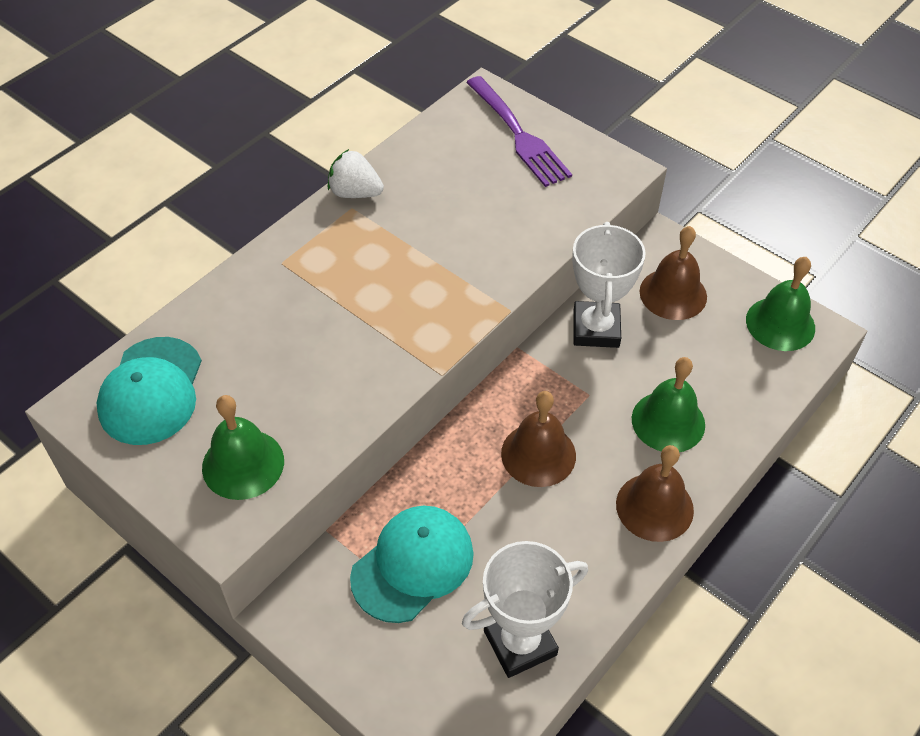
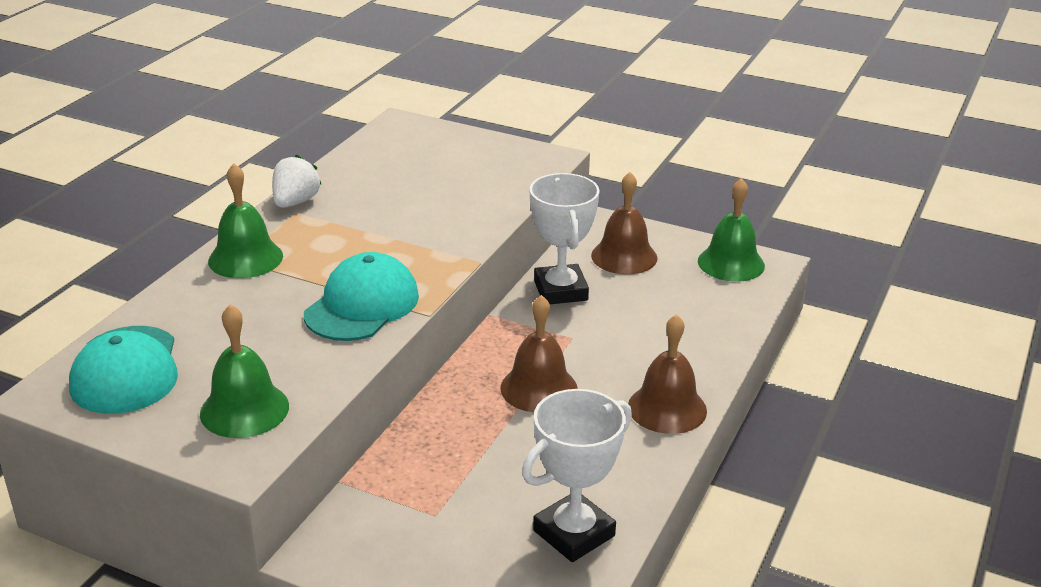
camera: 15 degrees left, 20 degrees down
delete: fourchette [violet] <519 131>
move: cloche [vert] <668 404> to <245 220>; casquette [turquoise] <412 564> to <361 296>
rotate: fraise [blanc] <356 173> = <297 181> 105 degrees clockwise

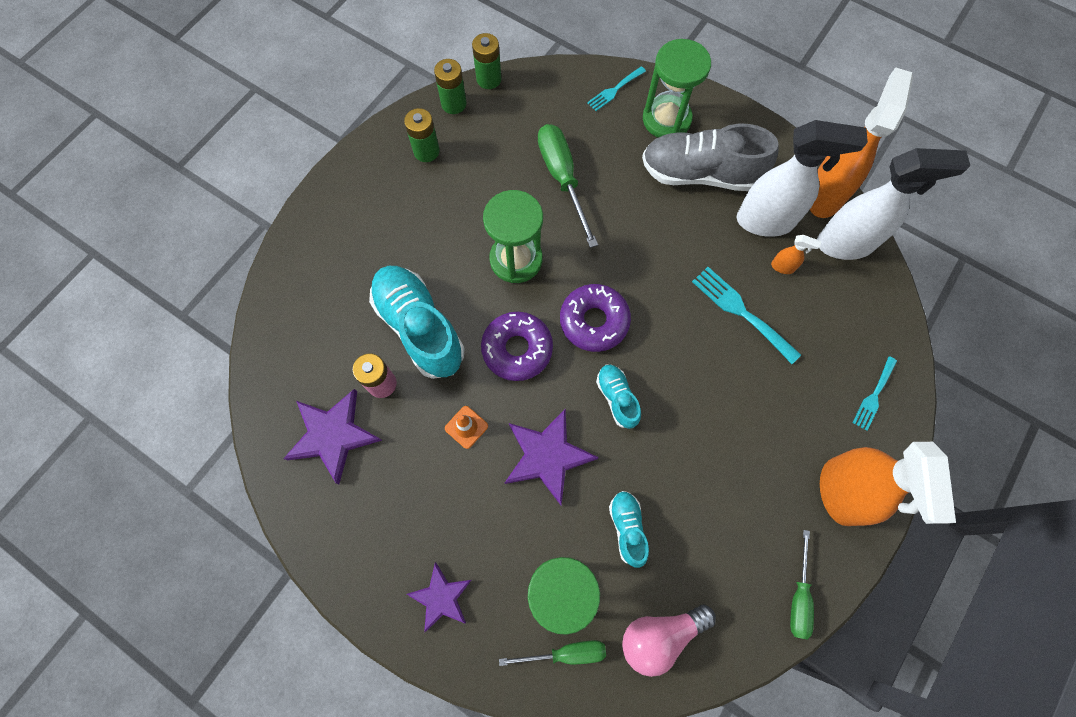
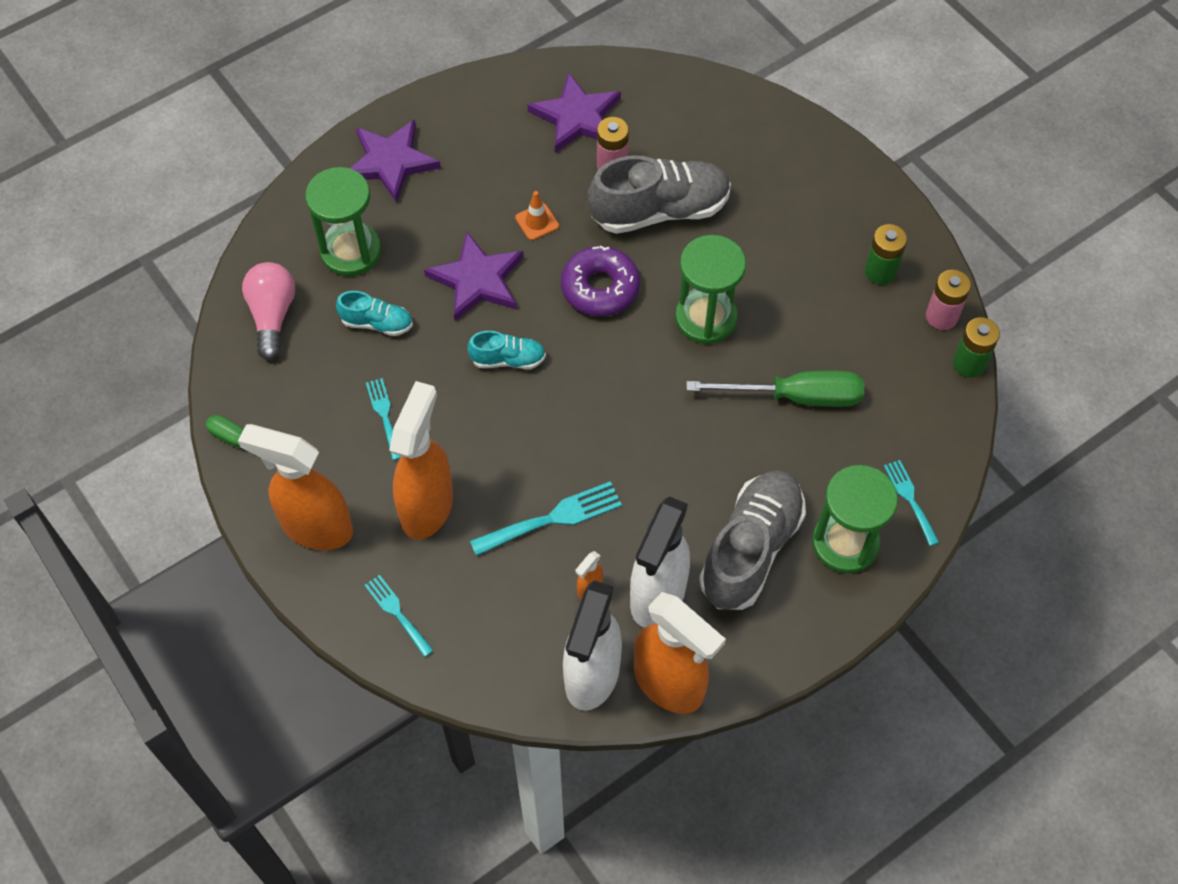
camera: 110 degrees right, 10 degrees down
delete: beignet [violet] <595 318>; tournevis [vert] <552 653>
insert: fourchette [turquoise] <383 419>; vaporisateur [orange] <421 460>
recolor: pile [vert] <450 86> to pile [rose] <948 300>; chaussure [turquoise] <417 322> to chaussure [gris] <659 195>
resize: étoile [violet] <438 597> = <395 161> x1.55

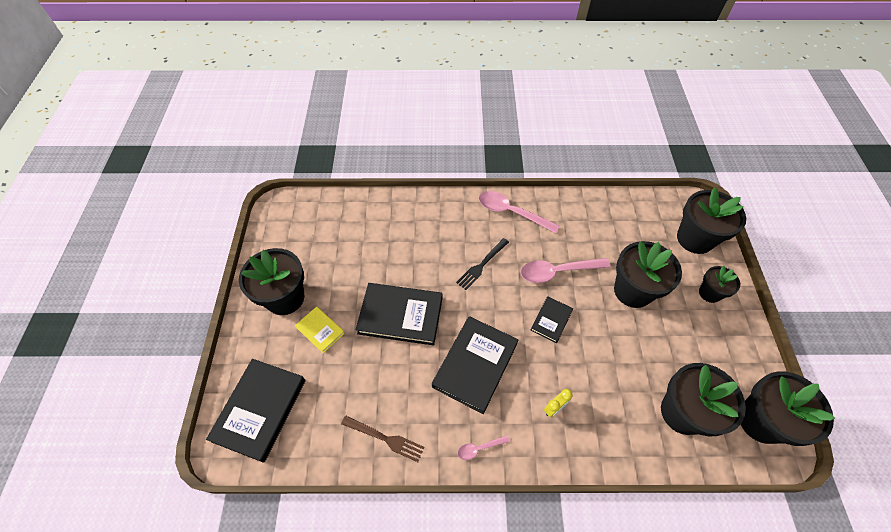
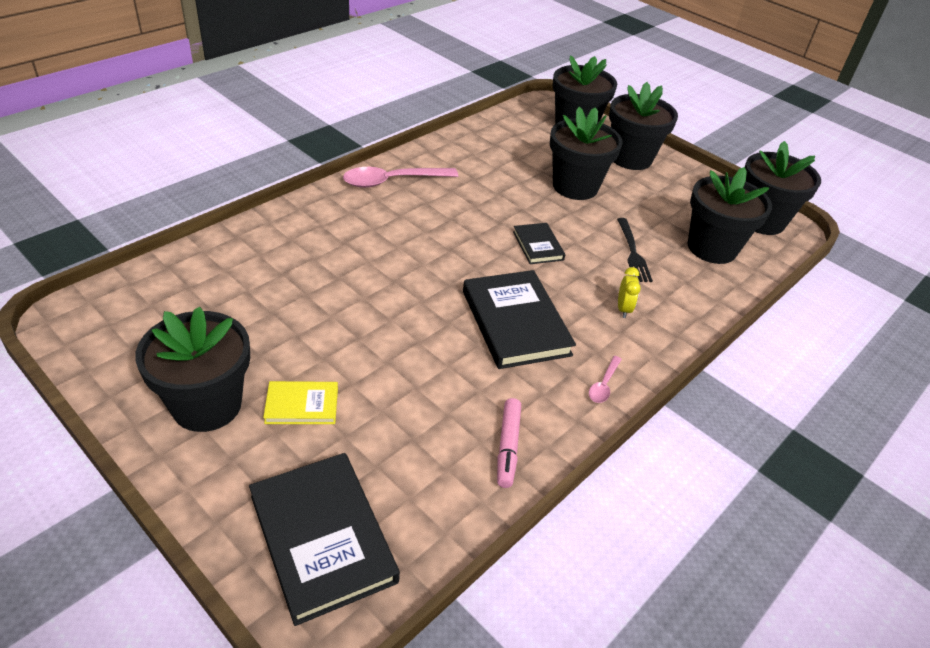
camera: 50 degrees left, 15 degrees down
delete: cuillère [rose] <565 270>; livre [noir] <399 314>
move: fourchette [noir] <482 264> to <635 250>
replace: fourchette [marron] <383 438> to feutre [rose] <509 443>
resize: pot de fleurs [noir] <719 284> = <643 126> x1.78

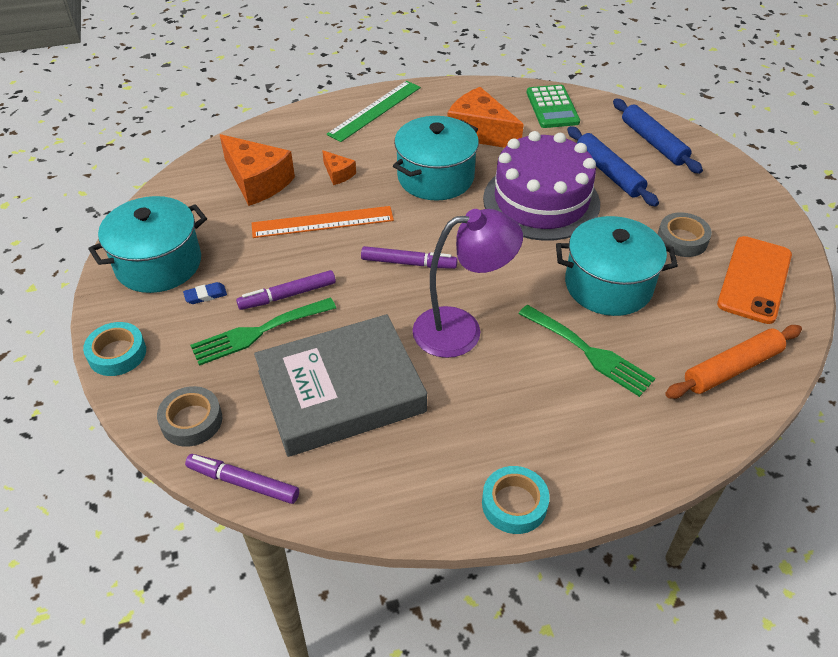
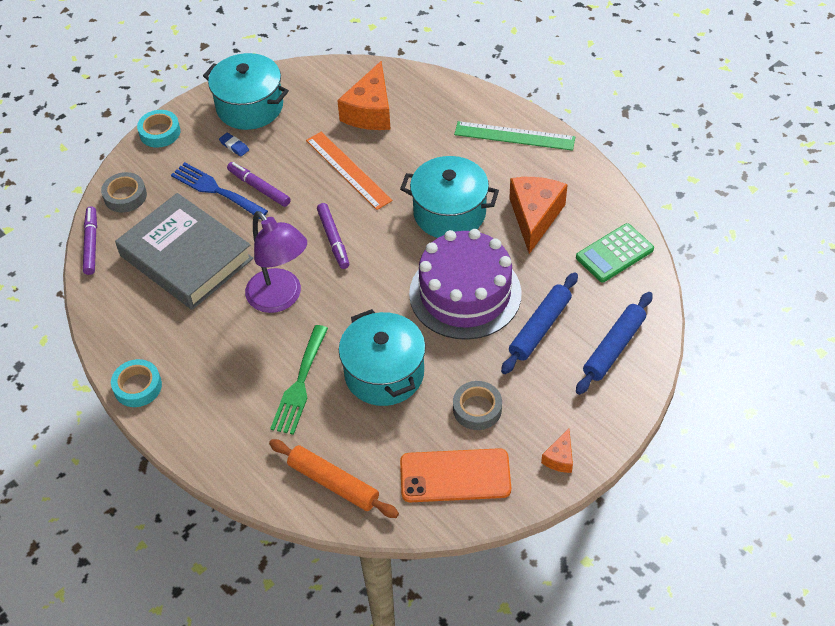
camera: 65 degrees right, 5 degrees up
move: fromage [orange] <339 167> to <557 451>
recolor: fourchette [vert] <263 332> to fourchette [bleu] <219 190>

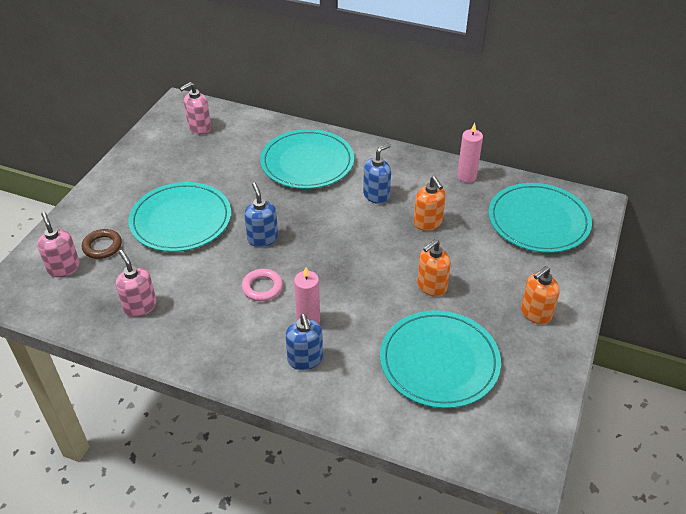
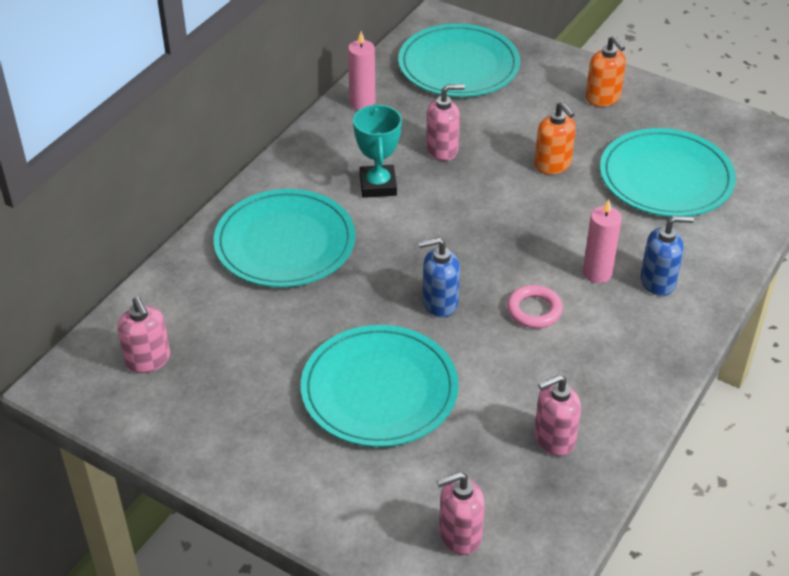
camera: 80 degrees left, 0 degrees up
delete: anneau [marron] <102 244>
replace: distributeur de savon [bleu] <377 173> to trophée [turquoise] <377 151>
recolor: distributeur de savon [orange] <430 203> to distributeur de savon [rose] <445 122>

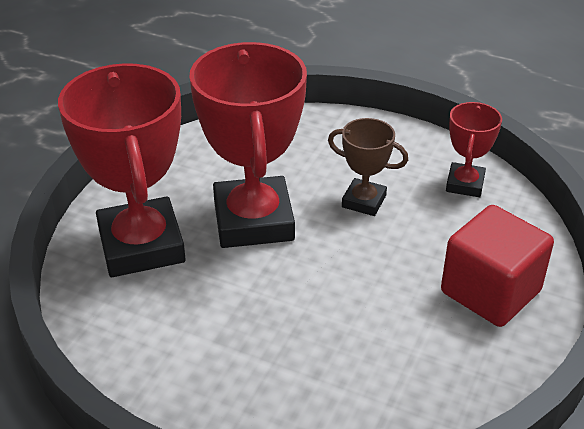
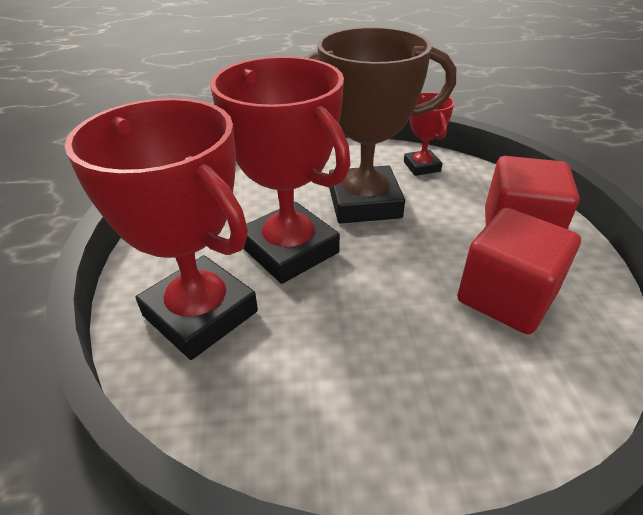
camera: 30 degrees left, 0 degrees up
insert: cube [rouge] <519 271>
resize: trophée [marron] <368 167> = <380 125> x2.01

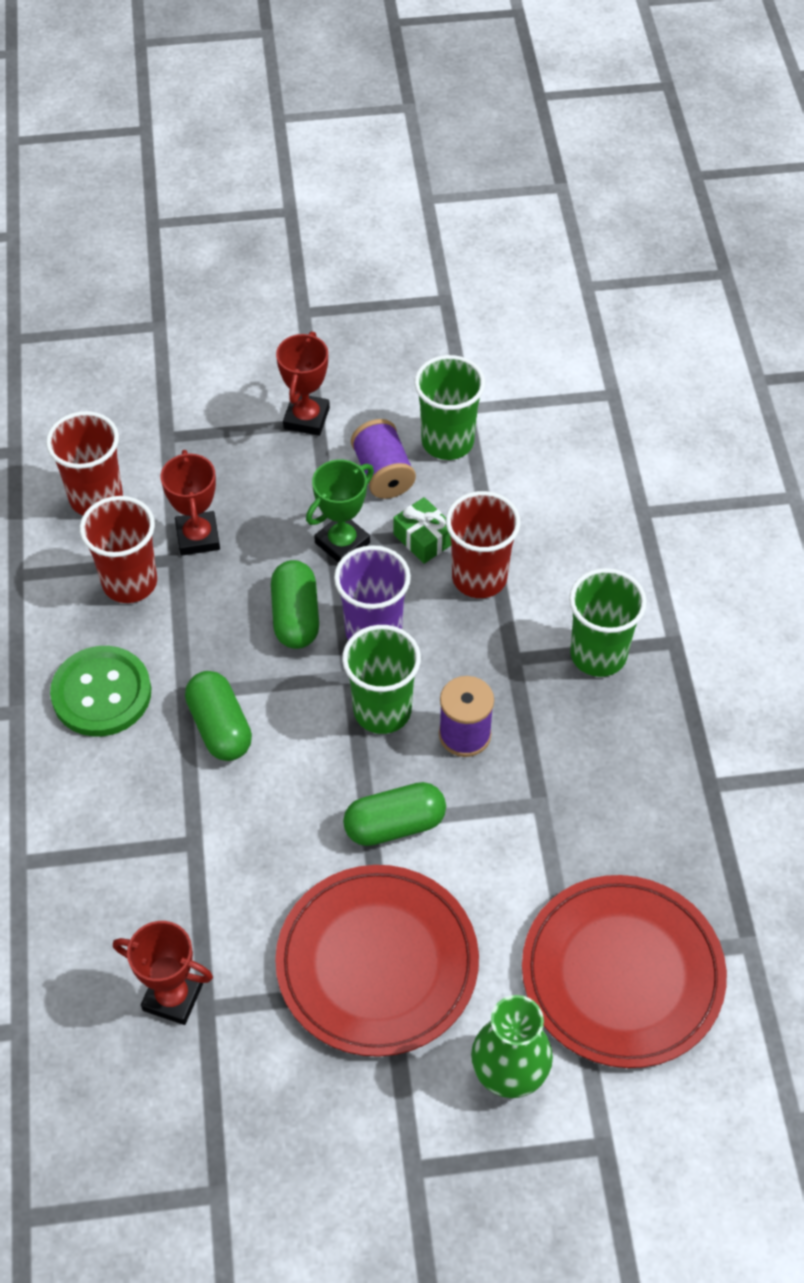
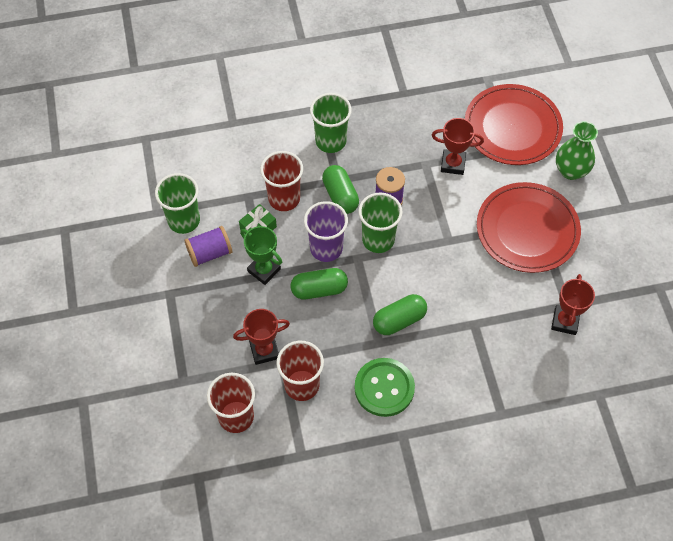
camera: 95 degrees left, 5 degrees up
move: trophée [rouge] <303 383> to <458 146>; gélule [vert] <394 814> to <340 189>

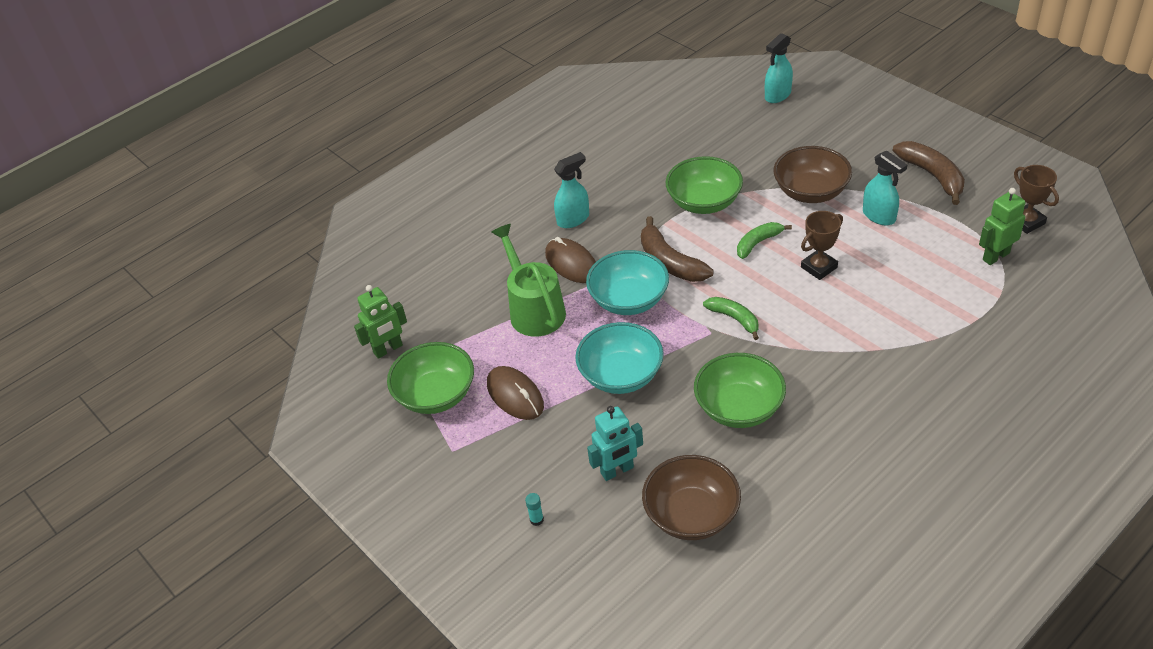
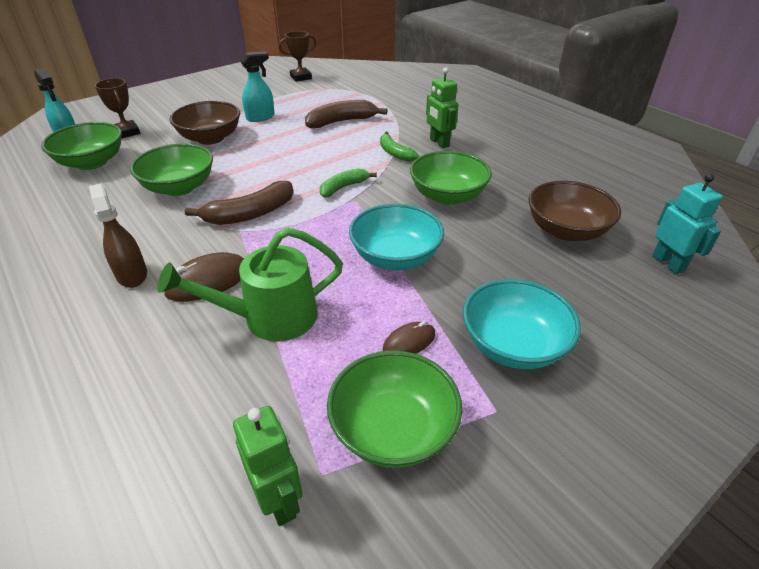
camera: 90 degrees left, 5 degrees down
delete: bâton de colle [turquoise] <534 509>
insert: bol [vert] <81 146>
move: banane [marron] <929 173> to <346 114>; robot [vert] <1002 226> to <442 108>; trophée [marron] <822 245> to <117 108>; banane [vert] <764 240> to <399 147>; bol [turquoise] <627 282> to <522 324>; robot [turquoise] <615 443> to <687 224>
recolor: vaporisateur [turquoise] <571 190> to vaporisateur [marron] <118 235>
resize: souris [marron] <515 393> = <409 338> x0.62

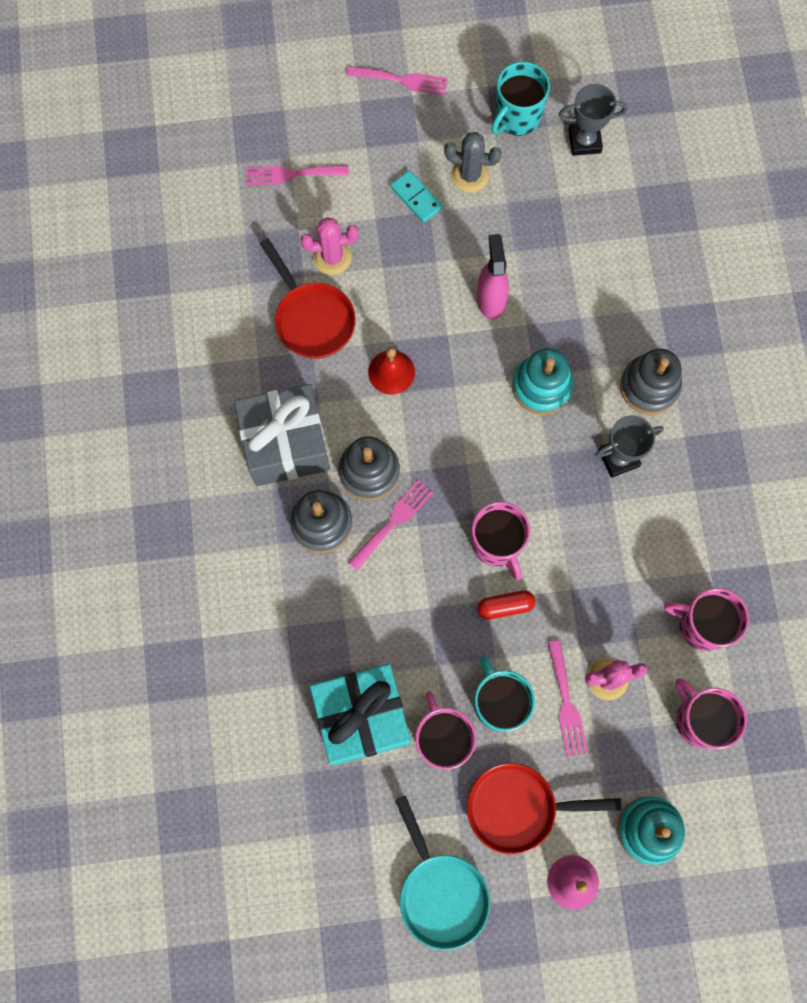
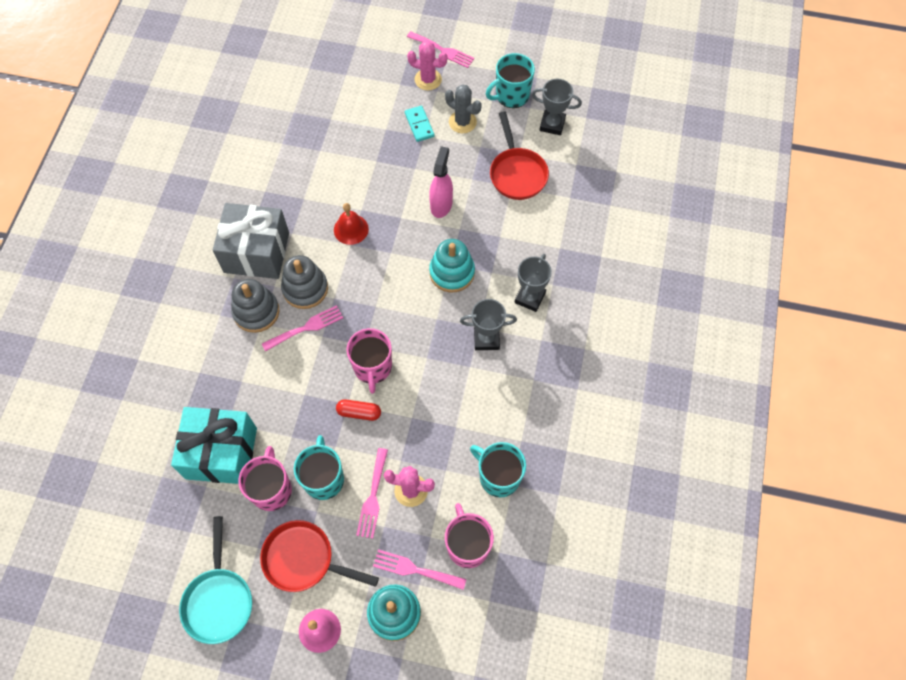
camera: 20 degrees right, 10 degrees down
move: fourchette [rose] <297 175> to <419 569>; cactus [rose] <329 246> to <427 65>; poêle [rouge] <308 298> to <519 155>
replace: jouet à empiler [gris] <651 382> to trophée [gris] <533 283>
recolor: tasse [rose] <706 619> to tasse [turquoise] <498 470>

